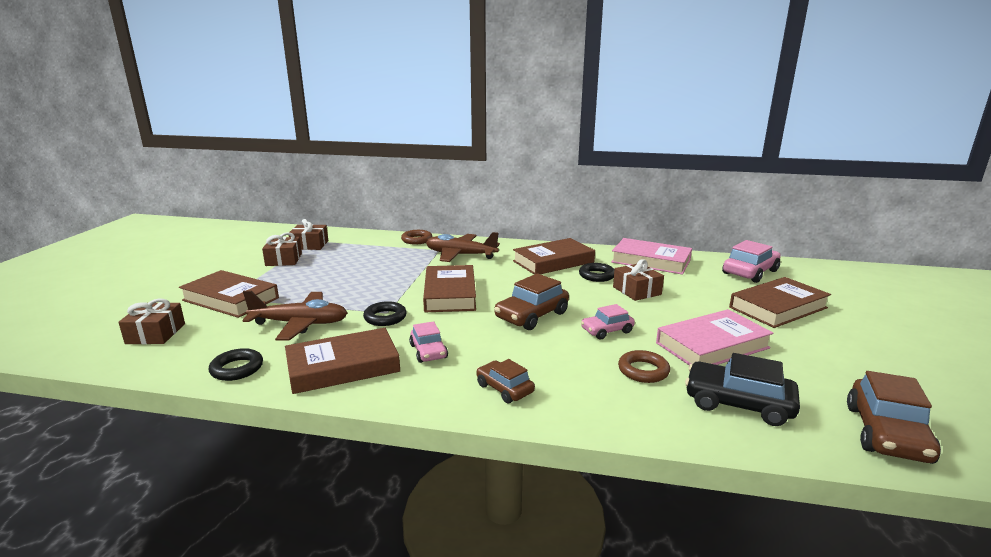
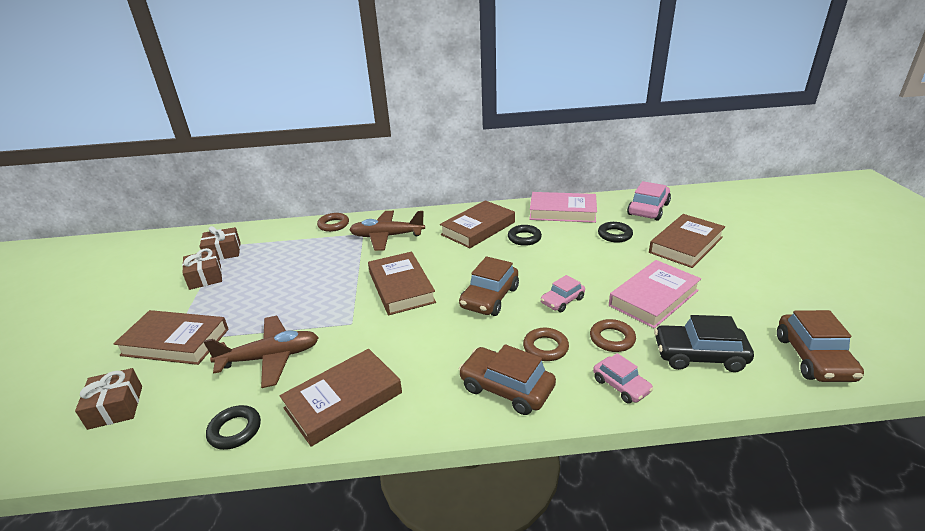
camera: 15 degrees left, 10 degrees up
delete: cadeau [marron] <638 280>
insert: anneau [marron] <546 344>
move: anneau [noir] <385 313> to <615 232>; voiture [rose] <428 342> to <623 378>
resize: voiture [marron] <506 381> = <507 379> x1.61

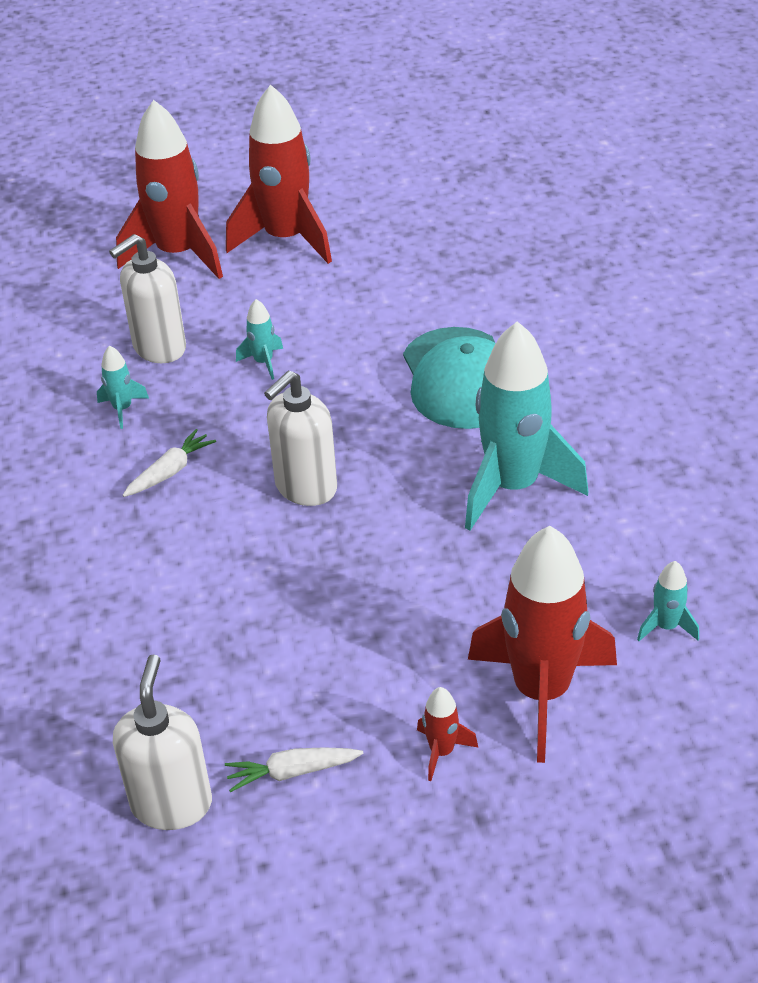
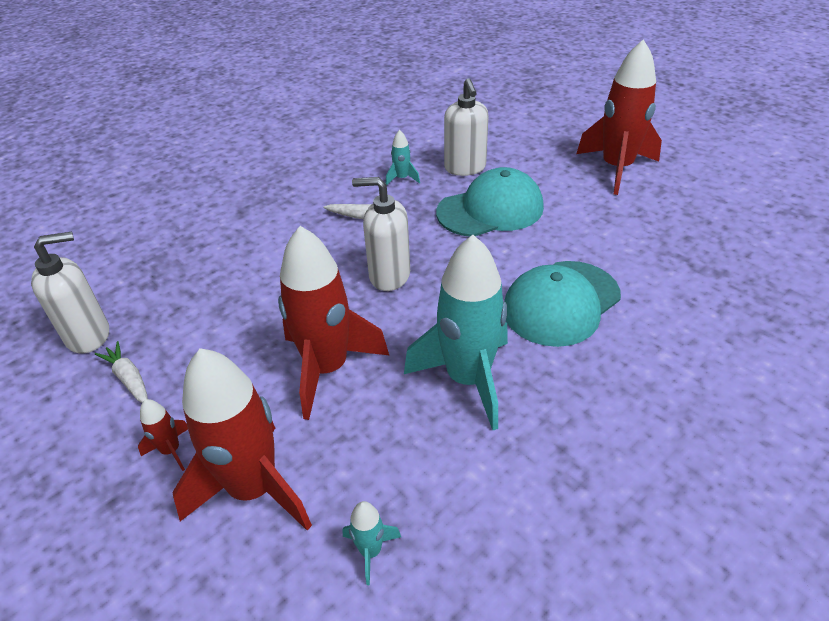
camera: 60 degrees right, 0 degrees up
move: fusée [rouge] <169 189> to <333 323>
replace: fusée [turquoise] <259 339> to casquette [turquoise] <490 202>
rotate: distributeur de savon [blanc] <147 298> = <466 127> 120 degrees counterclockwise

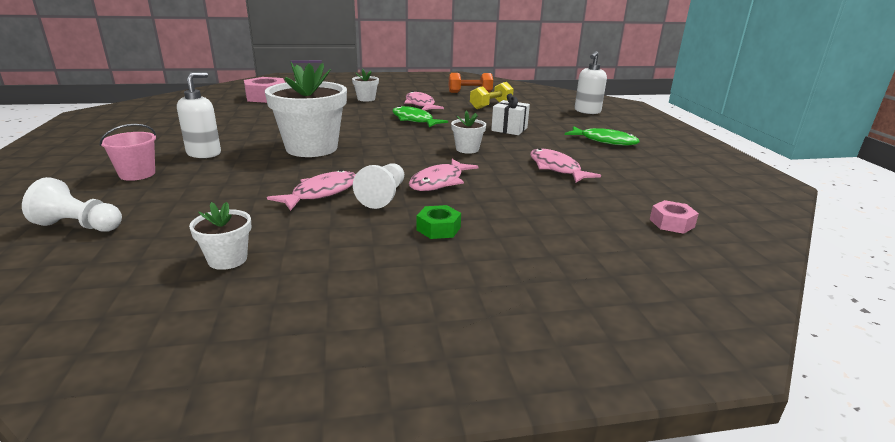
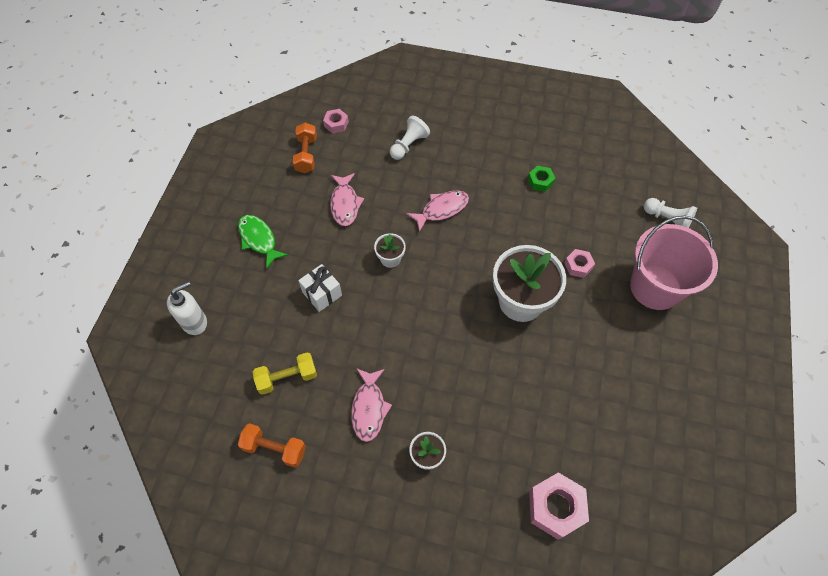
camera: 155 degrees left, 35 degrees up
delete: distributeur de savon [blanc] <199 115>; poisson [vert] <420 116>; poisson [rose] <311 190>; pot de fleurs [blanc] <220 236>
insert: haltère [orange] <305 148>; écrou [rose] <580 263>
move: pion [blanc] <378 186> to <410 138>; écrou [vert] <439 222> to <541 179>
resize: seau [rose] <128 152> = <674 262> x2.06

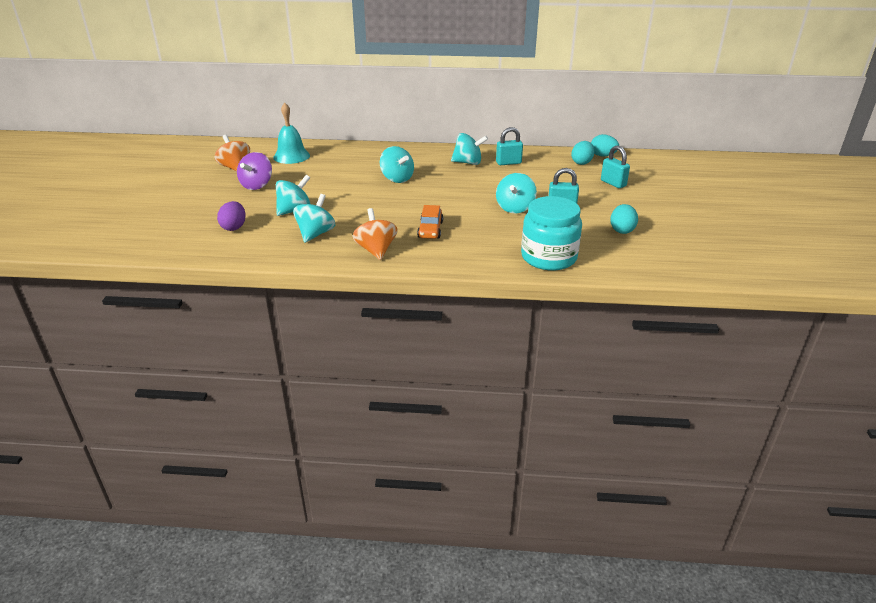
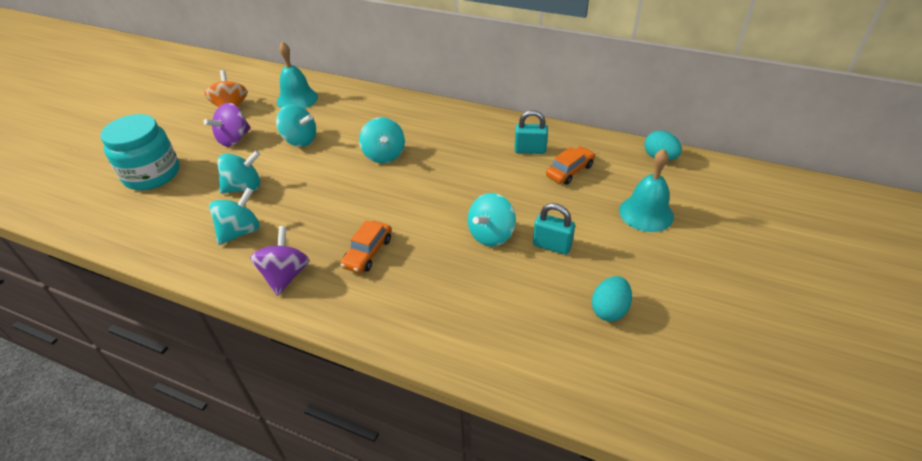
camera: 20 degrees right, 10 degrees up
delete: œuf [turquoise] <583 153>; œuf [violet] <231 216>
insert: voiture [orange] <570 165>
move: toupie [turquoise] <469 149> to <296 126>; bocal [turquoise] <551 233> to <140 152>
replace: cadenas [turquoise] <615 167> to cloche [turquoise] <646 190>
recolor: toupie [orange] <375 234> to toupie [violet] <280 261>

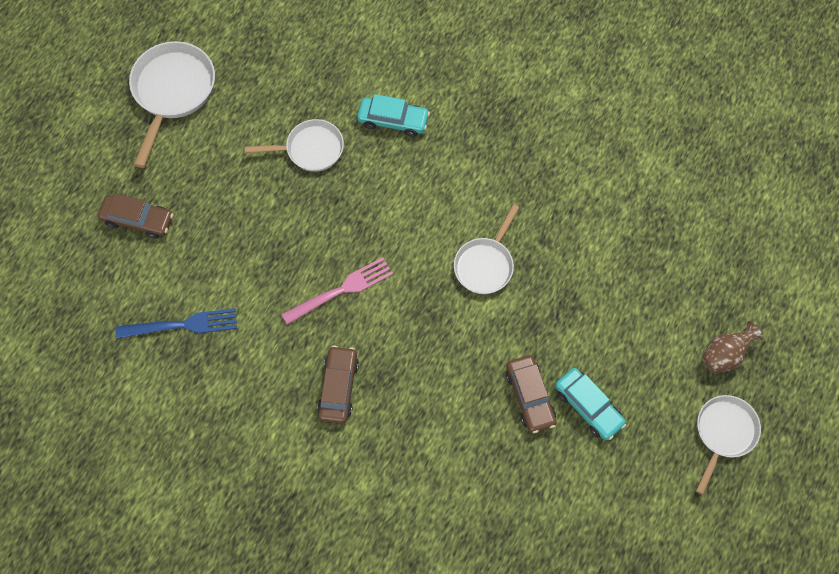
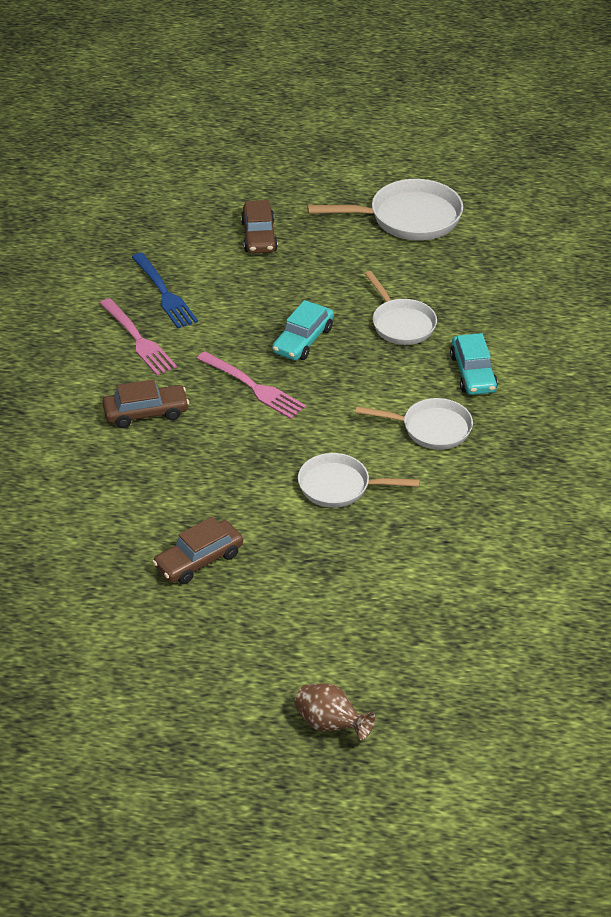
camera: 70 degrees right, 25 degrees down
insert: fourchette [rose] <138 336>
move: voiture [turquoise] <590 404> to <303 330>; poêle [blanc] <728 445> to <414 424>

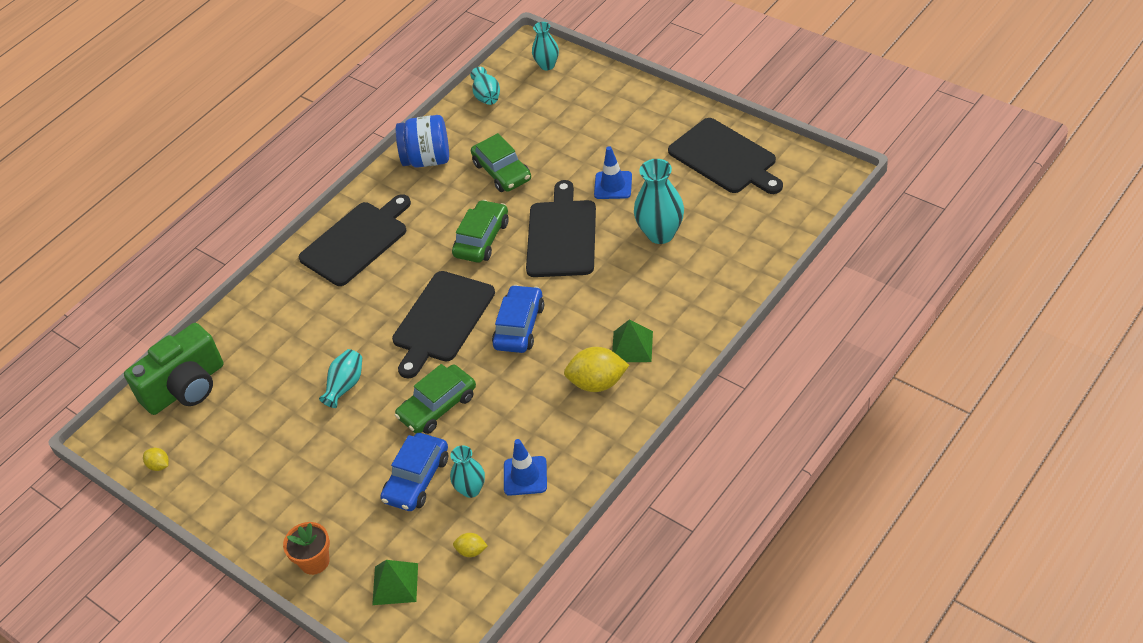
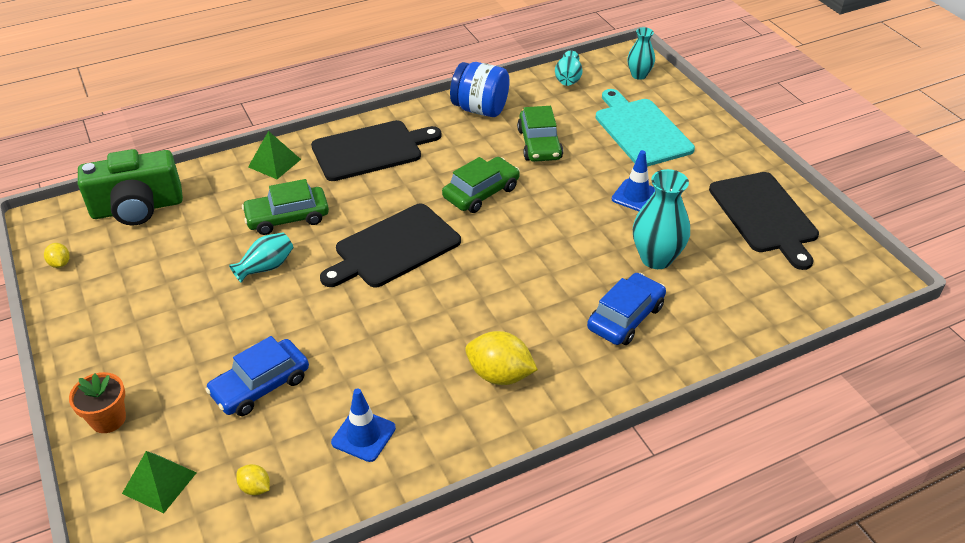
camera: 20 degrees right, 5 degrees down
delete: planche à découper [noir] <561 228>; vase [turquoise] <467 471>
insert: planche à découper [turquoise] <645 128>
move: voiture [bleu] <518 319> to <626 309>; pyramide [vert] <632 341> to <274 155>; voiture [vert] <435 399> to <285 207>

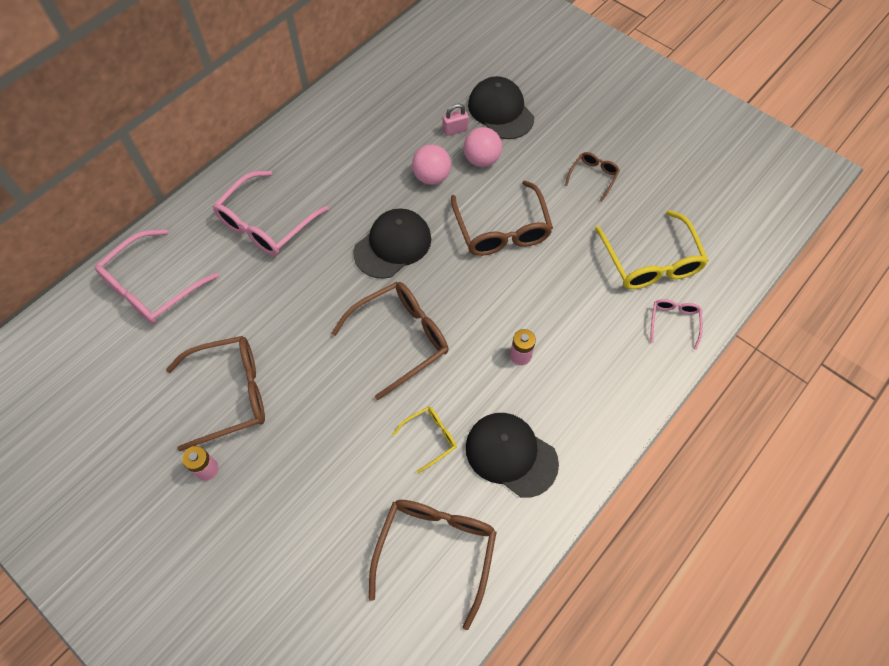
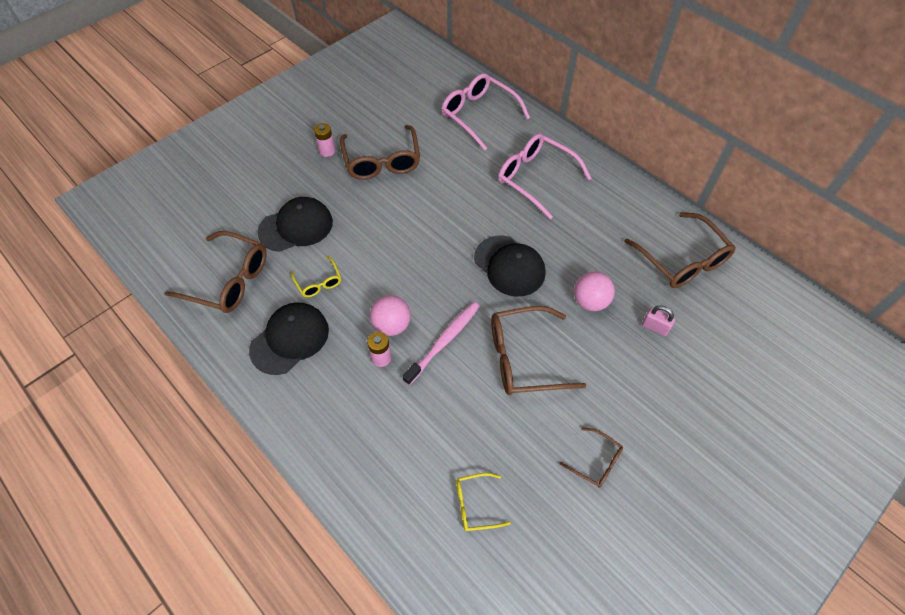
camera: 95 degrees right, 5 degrees down
delete: lunettes [rose] <676 324>
insert: brosse à dents [rose] <441 343>
move: casquette [noir] <501 107> to <295 224>; balle [rose] <483 147> to <390 315>; lunettes [marron] <390 341> to <680 250>
rotate: cadenas [rose] <456 119> = <658 320> 45 degrees counterclockwise
resize: lunettes [jaune] <652 249> = <483 502> x0.51

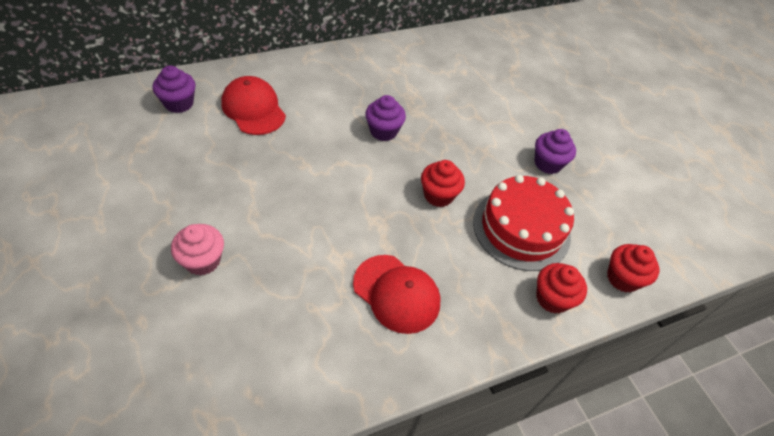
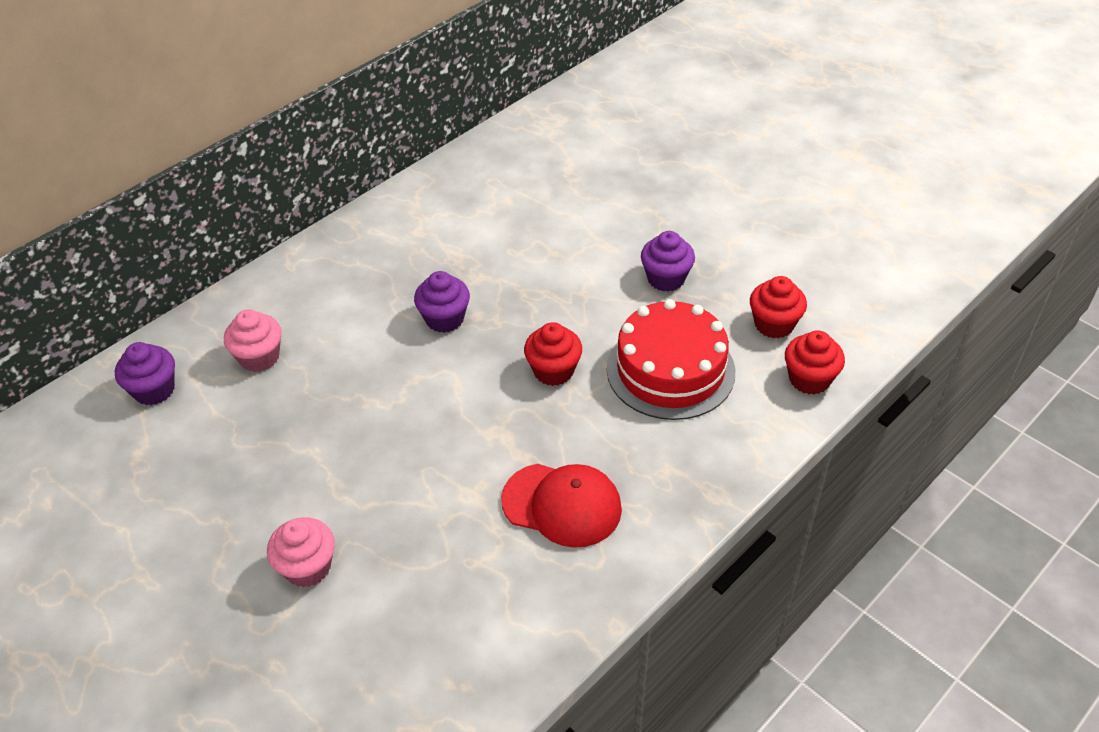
camera: 15 degrees left, 5 degrees down
move: muffin [rouge] <561 288> to <778 307>
replace: casquette [rouge] <253 105> to muffin [rose] <253 340>

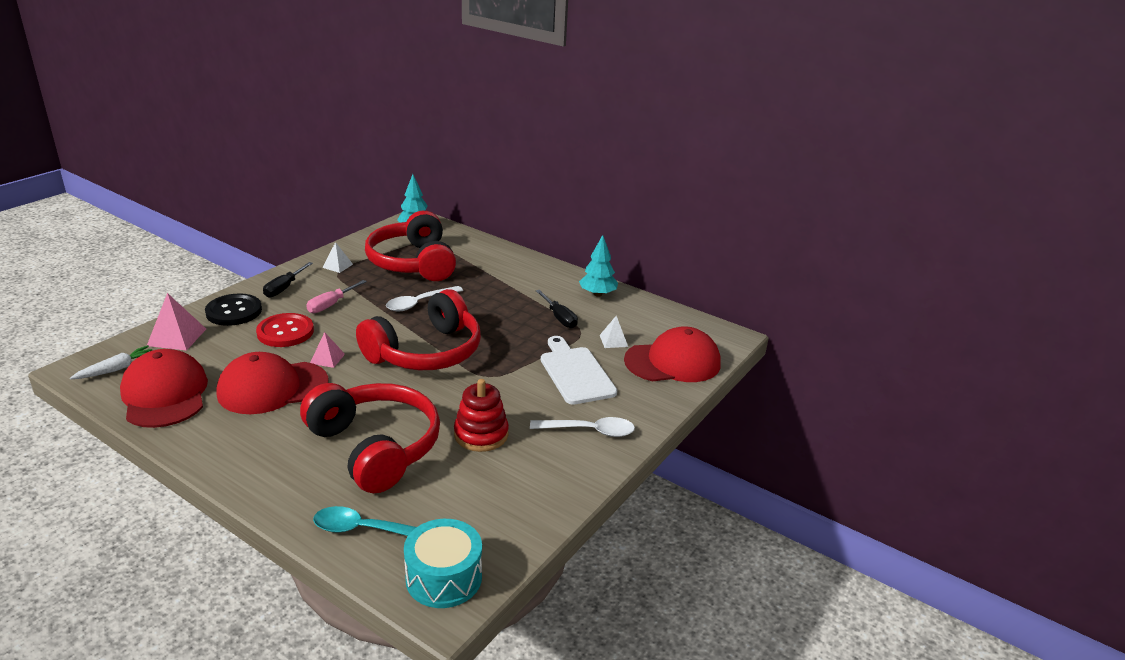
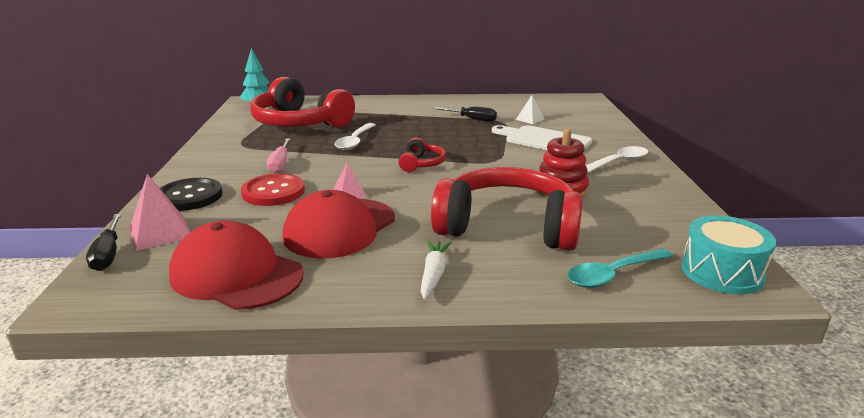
camera: 35 degrees left, 5 degrees down
delete: arbre [turquoise] <598 266>; pyramide [blanc] <337 257>; casquette [rouge] <672 354>
move: tournevis [noir] <288 280> to <104 242>; carotte [blanc] <111 362> to <436 270>
resize: casque audio [rouge] <418 329> = <422 155> x0.45

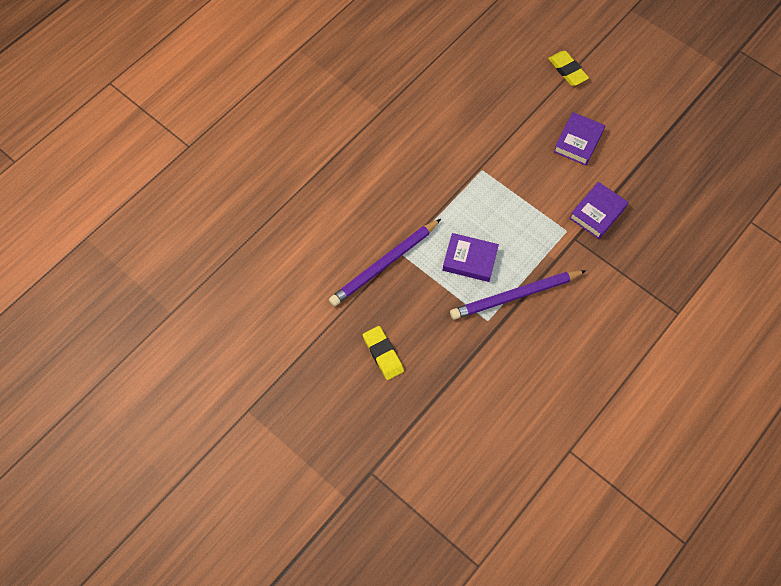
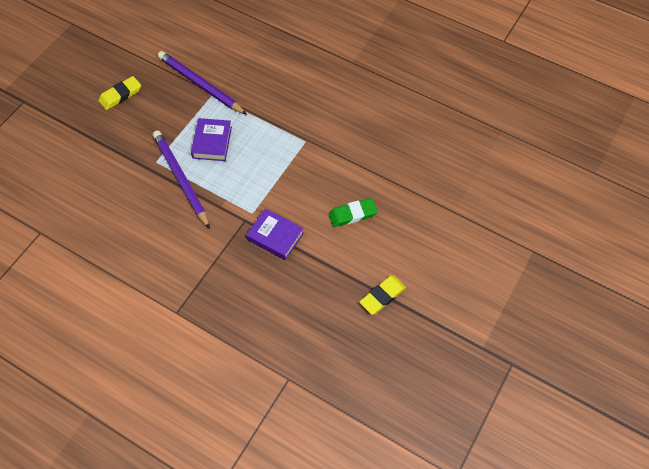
camera: 80 degrees right, 5 degrees down
move: gomme [jaune] <568 68> to <382 295>
replace: livre [violet] <579 138> to gomme [vert] <353 212>

